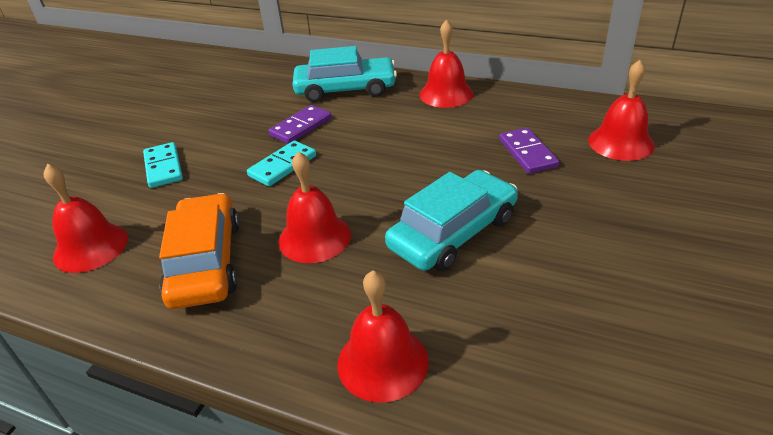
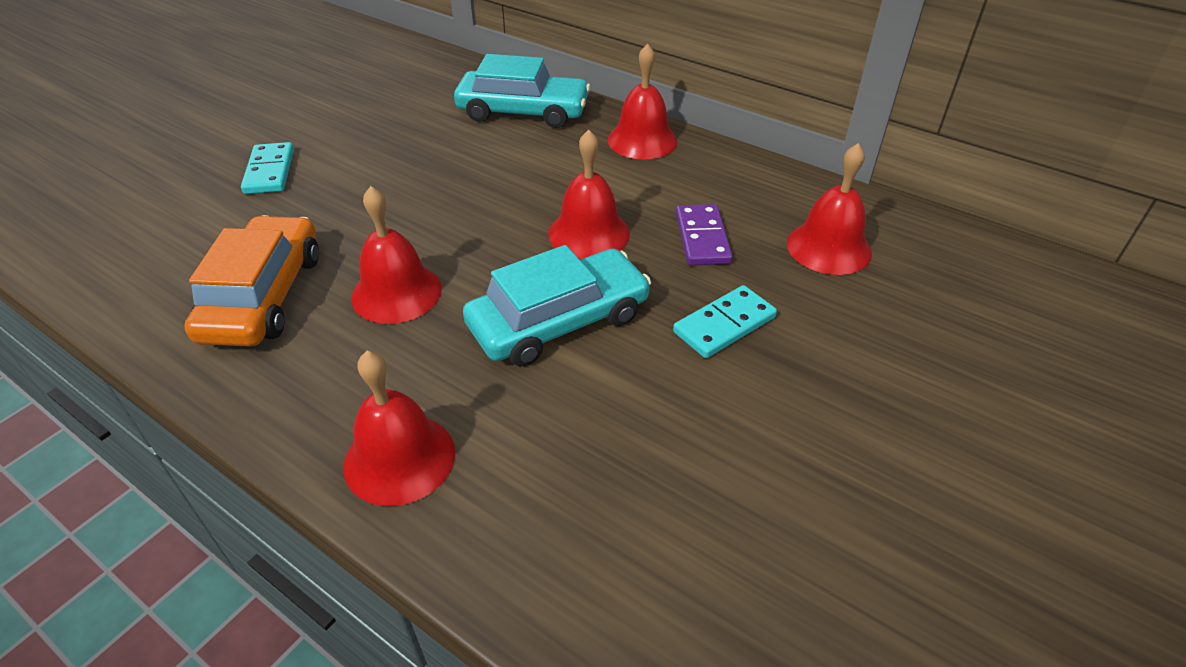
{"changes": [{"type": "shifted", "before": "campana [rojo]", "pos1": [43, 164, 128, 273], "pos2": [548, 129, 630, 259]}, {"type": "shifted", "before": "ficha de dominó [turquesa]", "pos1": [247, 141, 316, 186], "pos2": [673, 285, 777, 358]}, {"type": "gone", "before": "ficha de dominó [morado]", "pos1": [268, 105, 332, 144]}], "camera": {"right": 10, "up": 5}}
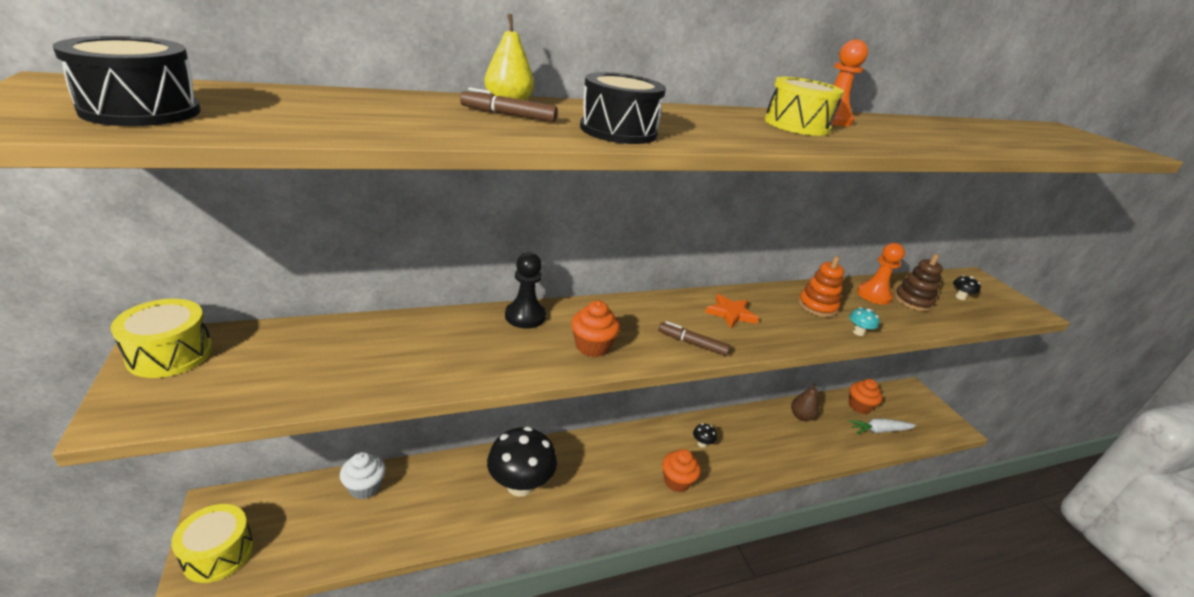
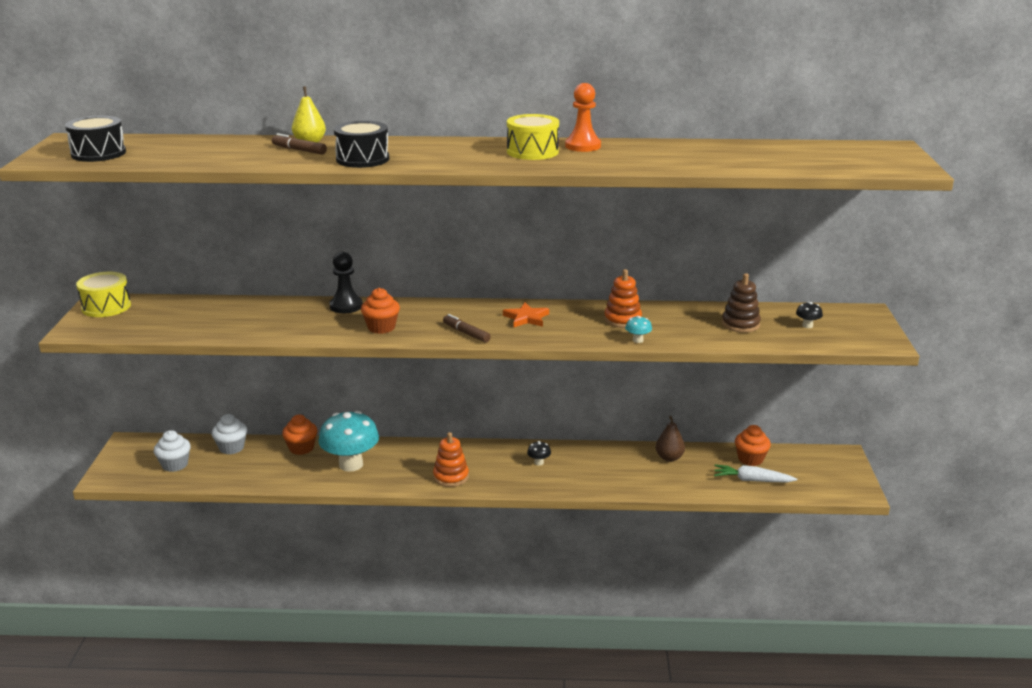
{"changes": [{"type": "new", "after": "magdalena [blanco]", "pos2": [154, 430, 191, 472]}, {"type": "shifted", "before": "magdalena [naranja]", "pos1": [662, 449, 701, 492], "pos2": [282, 414, 317, 455]}, {"type": "repainted", "before": "seta [negro]", "after": "seta [turquesa]", "pos1": [487, 426, 557, 497], "pos2": [318, 411, 379, 472]}, {"type": "new", "after": "juguete apilable [naranja]", "pos2": [433, 432, 469, 487]}, {"type": "gone", "before": "tambor [amarillo]", "pos1": [171, 504, 254, 583]}, {"type": "gone", "before": "peón [naranja]", "pos1": [857, 243, 905, 305]}], "camera": {"right": 25, "up": -5}}
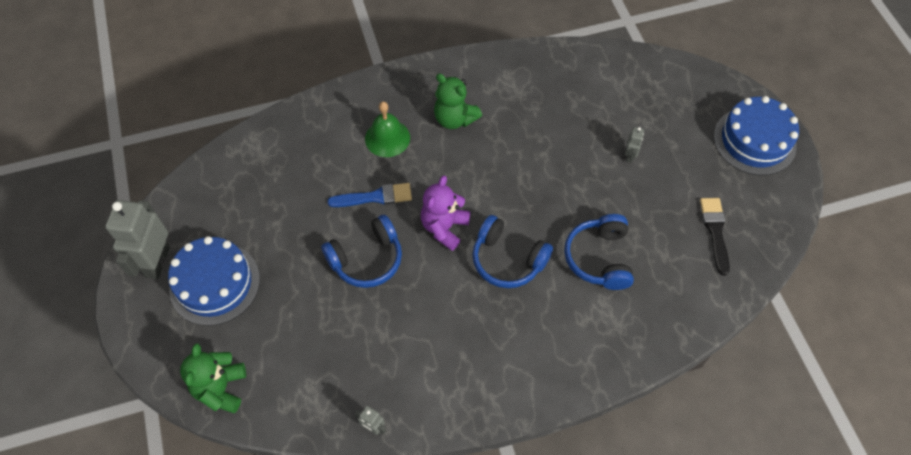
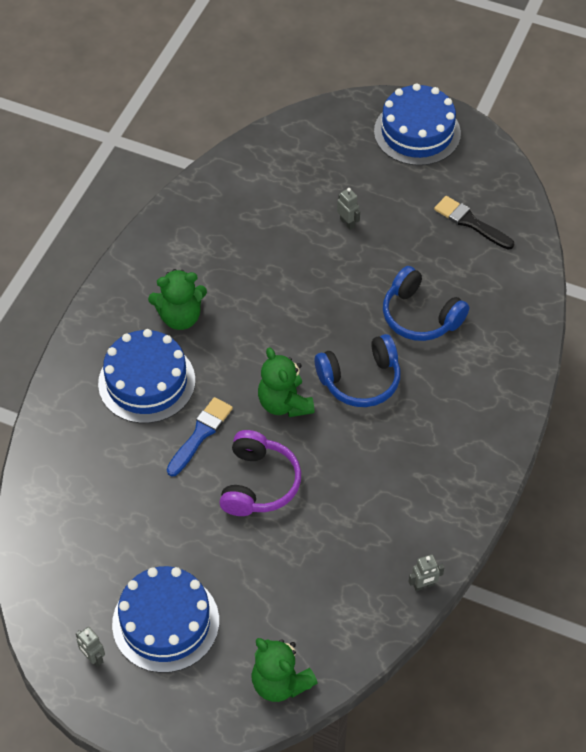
{"changes": [{"type": "scaled", "before": "robot [gris]", "pos1": [105, 200, 170, 279], "pos2": [76, 627, 105, 667], "scale": 0.45}, {"type": "swapped", "before": "campana [verde]", "after": "tarta [azul]", "pos1": [365, 102, 410, 157], "pos2": [98, 329, 195, 423]}, {"type": "repainted", "before": "auriculares [azul]", "after": "auriculares [morado]", "pos1": [321, 215, 402, 288], "pos2": [219, 430, 301, 516]}, {"type": "repainted", "before": "osito [morado]", "after": "osito [verde]", "pos1": [421, 176, 471, 251], "pos2": [258, 347, 315, 417]}], "camera": {"right": -50, "up": -5}}
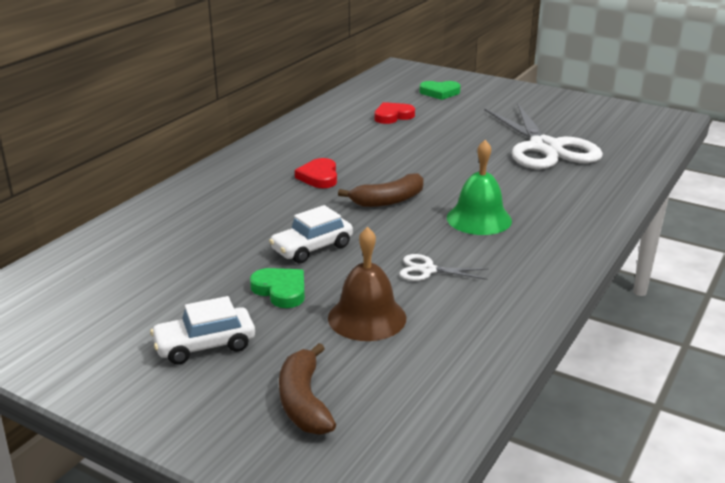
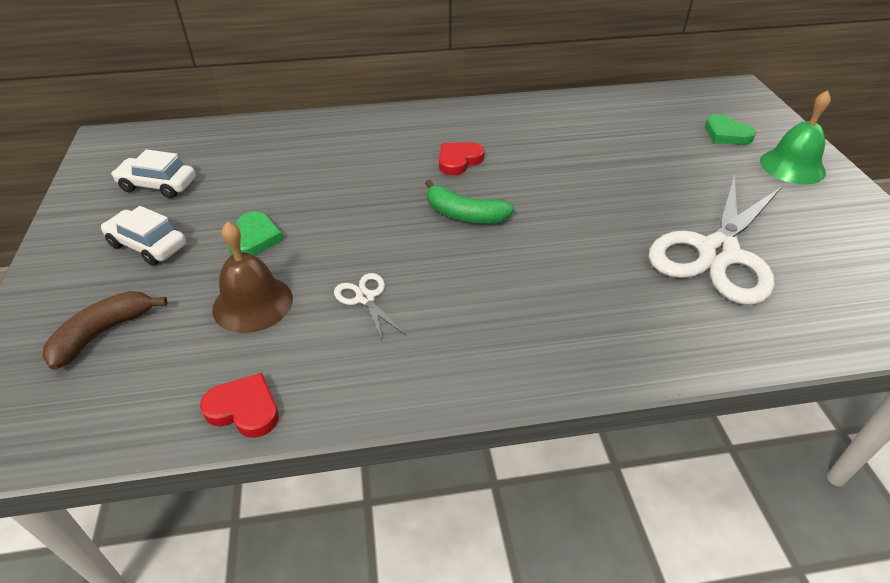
{"changes": [{"type": "shifted", "before": "coche [blanco]", "pos1": [269, 205, 353, 263], "pos2": [111, 149, 196, 198]}, {"type": "shifted", "before": "corazón [rojo]", "pos1": [375, 102, 415, 124], "pos2": [200, 373, 279, 438]}, {"type": "repainted", "before": "plátano [marrón]", "after": "plátano [verde]", "pos1": [338, 173, 424, 207], "pos2": [425, 180, 515, 223]}, {"type": "shifted", "before": "campana [verde]", "pos1": [447, 140, 512, 235], "pos2": [760, 90, 831, 184]}], "camera": {"right": 50, "up": 15}}
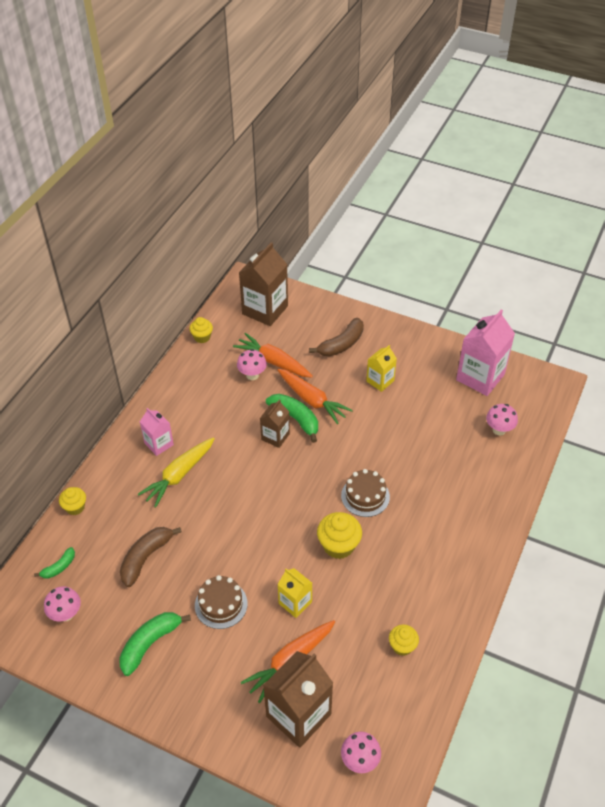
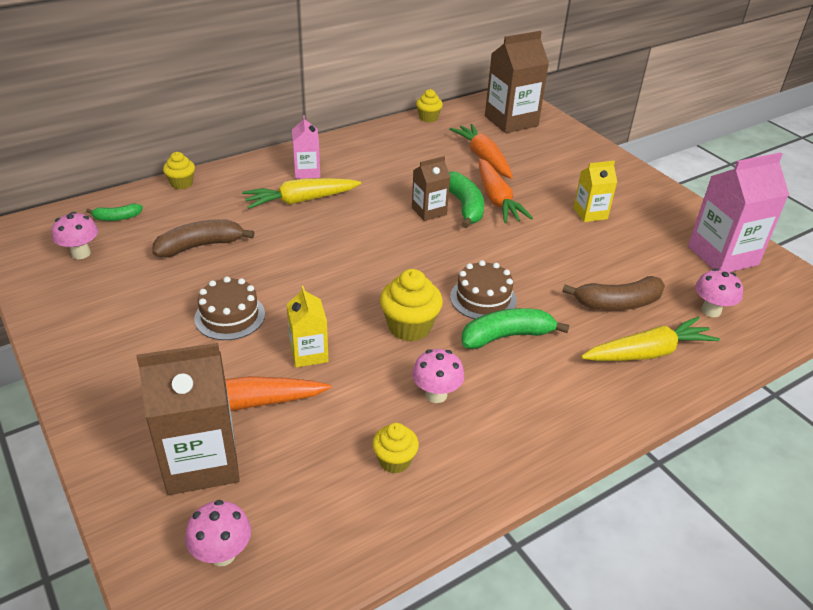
{"changes": [{"type": "shifted", "before": "seta [rosa]", "pos1": [237, 349, 267, 380], "pos2": [412, 349, 464, 403]}, {"type": "shifted", "before": "plátano [verde]", "pos1": [119, 612, 191, 676], "pos2": [461, 308, 569, 349]}, {"type": "shifted", "before": "plátano [marrón]", "pos1": [309, 318, 364, 357], "pos2": [563, 276, 665, 310]}, {"type": "new", "after": "zanahoria [amarillo]", "pos2": [581, 317, 720, 361]}], "camera": {"right": 30, "up": -10}}
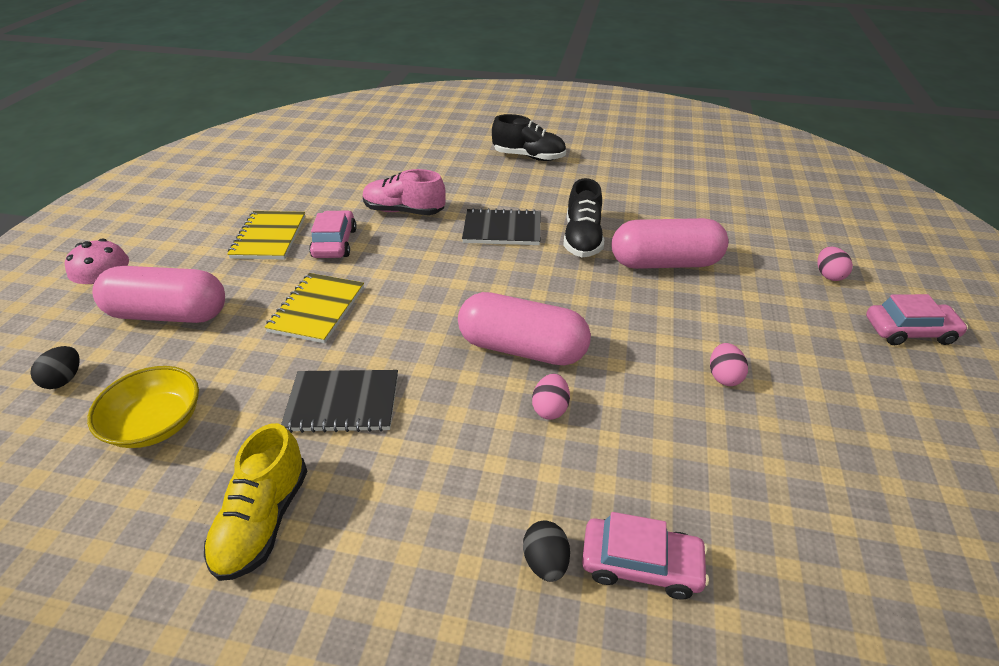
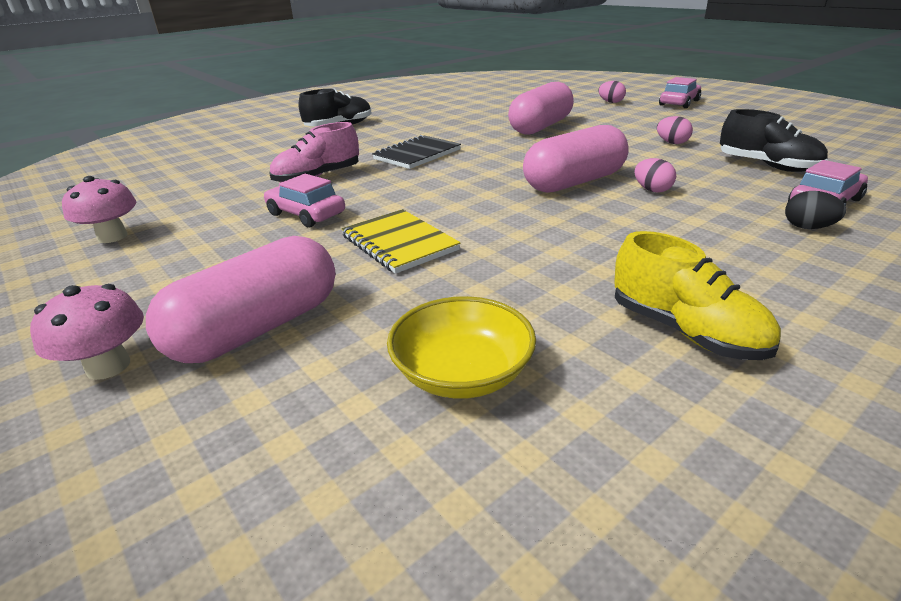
{"changes": [{"type": "new", "after": "seta [rosa]", "pos2": [62, 176, 137, 243]}, {"type": "shifted", "before": "zapato [negro]", "pos1": [563, 178, 604, 257], "pos2": [720, 109, 828, 172]}, {"type": "gone", "before": "huevo [negro]", "pos1": [30, 346, 80, 389]}, {"type": "gone", "before": "cuaderno [amarillo]", "pos1": [227, 211, 305, 260]}, {"type": "gone", "before": "cuaderno [negro]", "pos1": [281, 370, 398, 433]}], "camera": {"right": -50, "up": -10}}
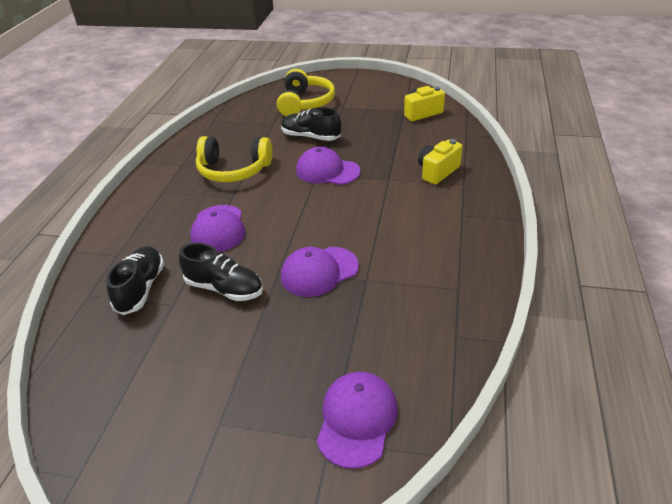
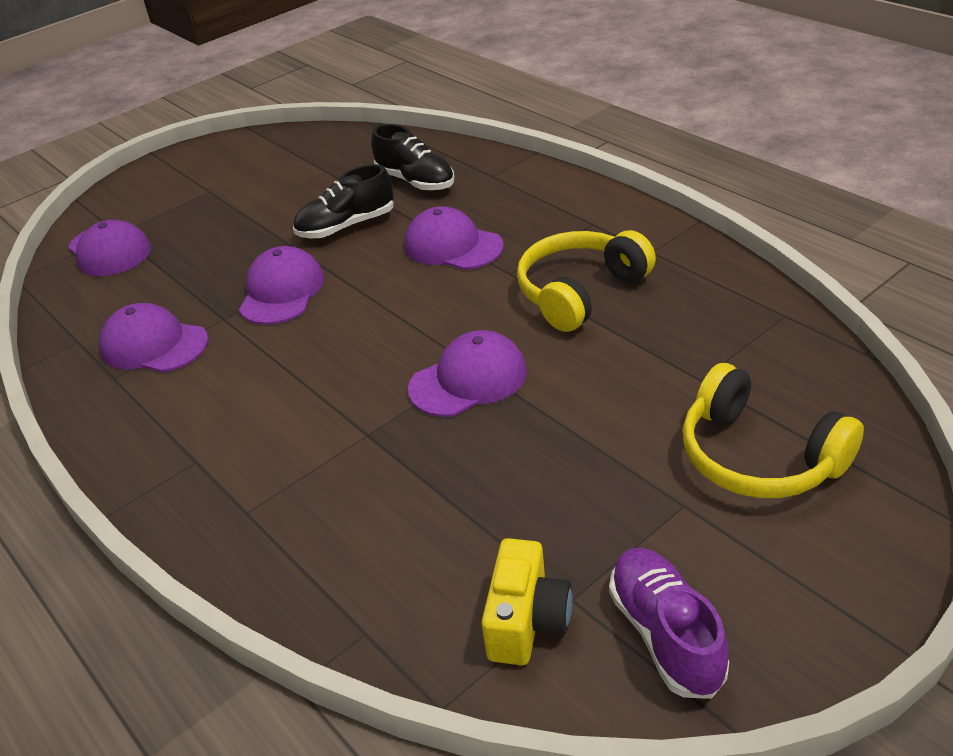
{"changes": [{"type": "new", "after": "gorra [morado]", "pos2": [99, 303, 208, 372]}, {"type": "new", "after": "zapato [morado]", "pos2": [609, 548, 729, 699]}, {"type": "gone", "before": "zapato [negro]", "pos1": [281, 107, 341, 141]}, {"type": "gone", "before": "cámara [amarillo]", "pos1": [418, 139, 463, 185]}], "camera": {"right": 130, "up": 0}}
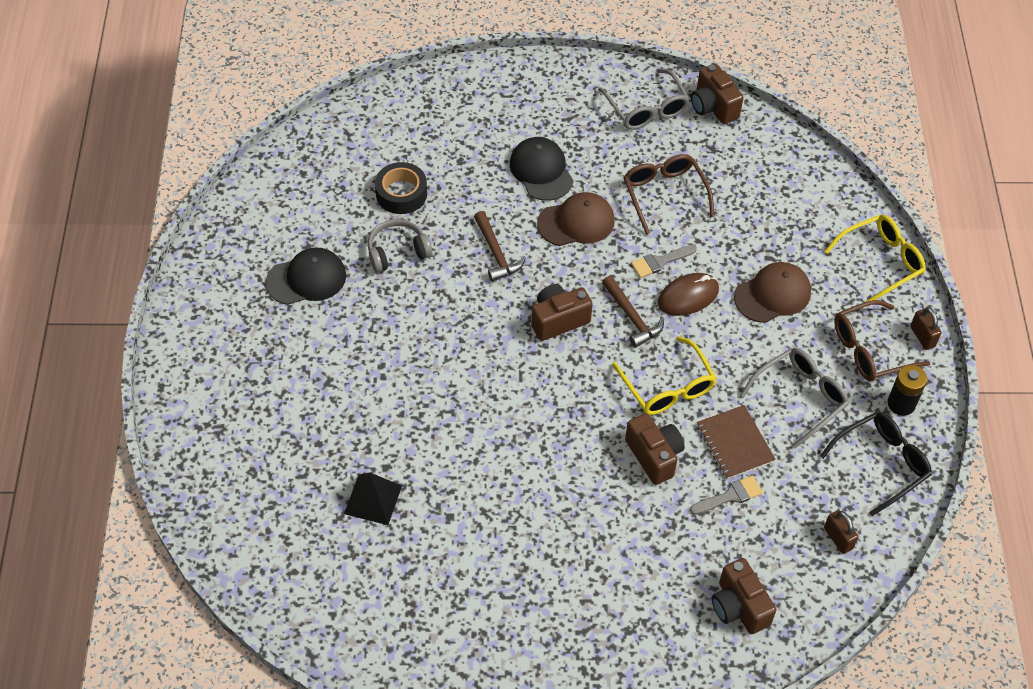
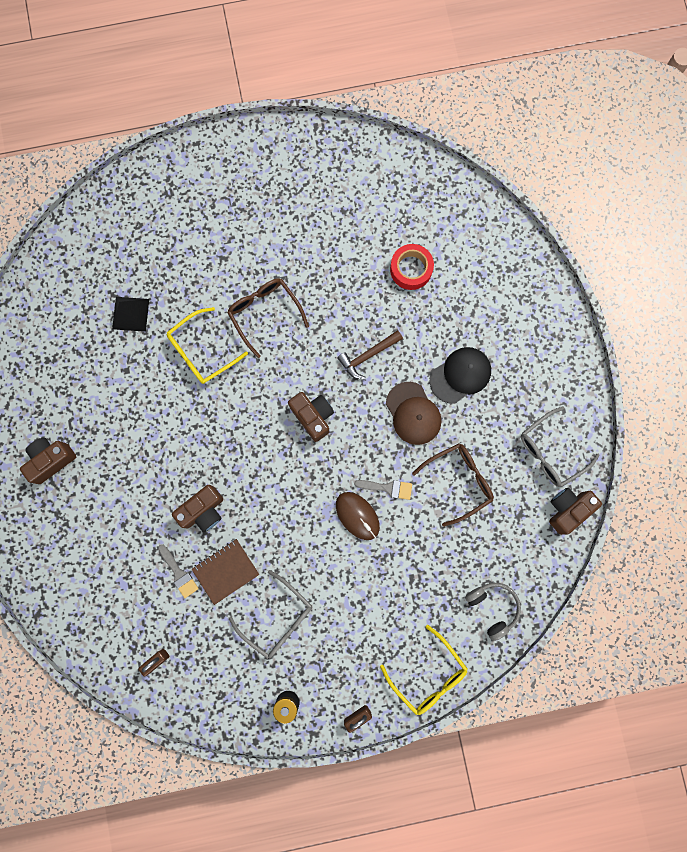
{"changes": [{"type": "shifted", "before": "cámara [marrón]", "pos1": [712, 558, 776, 634], "pos2": [20, 437, 76, 484]}, {"type": "shifted", "before": "gafas [amarillo]", "pos1": [612, 336, 716, 415], "pos2": [167, 307, 248, 384]}, {"type": "shifted", "before": "gafas [marrón]", "pos1": [834, 300, 930, 381], "pos2": [227, 278, 309, 358]}, {"type": "rotated", "before": "pincel [gris]", "pos1": [631, 245, 697, 278], "pos2": [354, 480, 412, 500], "turn": 135}, {"type": "repainted", "before": "cinta adhesiva [negro]", "after": "cinta adhesiva [rojo]", "pos1": [375, 162, 427, 214], "pos2": [390, 244, 434, 290]}, {"type": "shifted", "before": "auriculares [gris]", "pos1": [368, 219, 432, 273], "pos2": [465, 583, 521, 641]}, {"type": "gone", "before": "gorra [negro]", "pos1": [266, 247, 346, 305]}, {"type": "gone", "before": "martillo [marrón]", "pos1": [602, 276, 664, 348]}, {"type": "gone", "before": "gorra [marrón]", "pos1": [734, 262, 811, 323]}, {"type": "gone", "before": "gafas [negro]", "pos1": [820, 412, 932, 516]}], "camera": {"right": 80, "up": 25}}
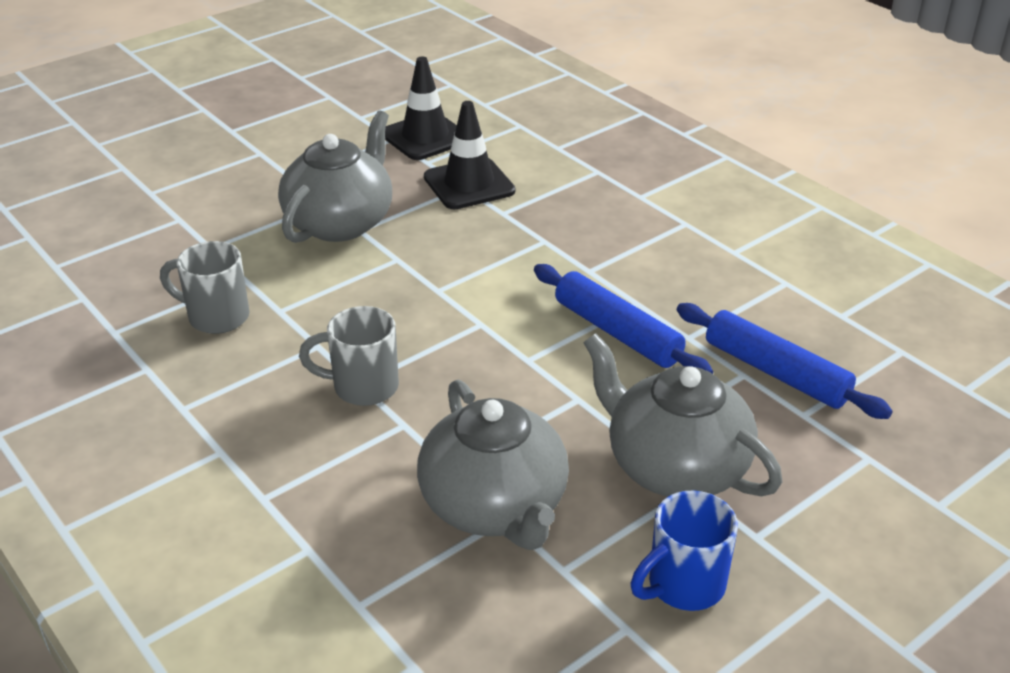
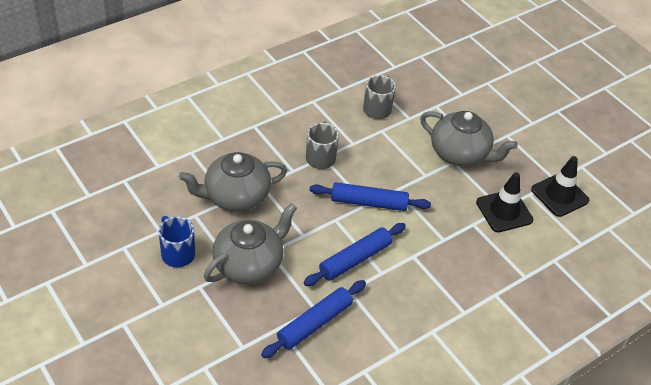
{"changes": [{"type": "new", "after": "rodillo [azul]", "pos2": [309, 182, 431, 211]}], "camera": {"right": 90, "up": 10}}
